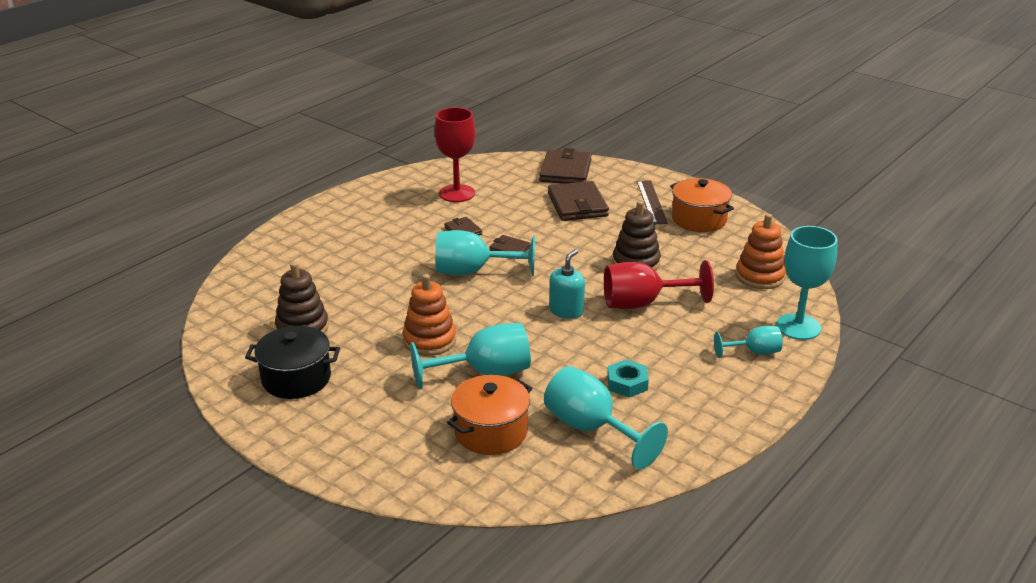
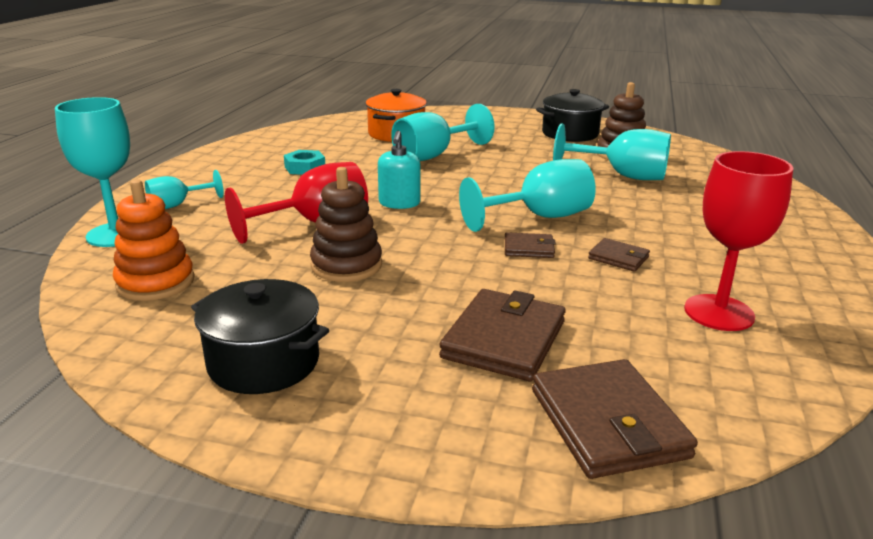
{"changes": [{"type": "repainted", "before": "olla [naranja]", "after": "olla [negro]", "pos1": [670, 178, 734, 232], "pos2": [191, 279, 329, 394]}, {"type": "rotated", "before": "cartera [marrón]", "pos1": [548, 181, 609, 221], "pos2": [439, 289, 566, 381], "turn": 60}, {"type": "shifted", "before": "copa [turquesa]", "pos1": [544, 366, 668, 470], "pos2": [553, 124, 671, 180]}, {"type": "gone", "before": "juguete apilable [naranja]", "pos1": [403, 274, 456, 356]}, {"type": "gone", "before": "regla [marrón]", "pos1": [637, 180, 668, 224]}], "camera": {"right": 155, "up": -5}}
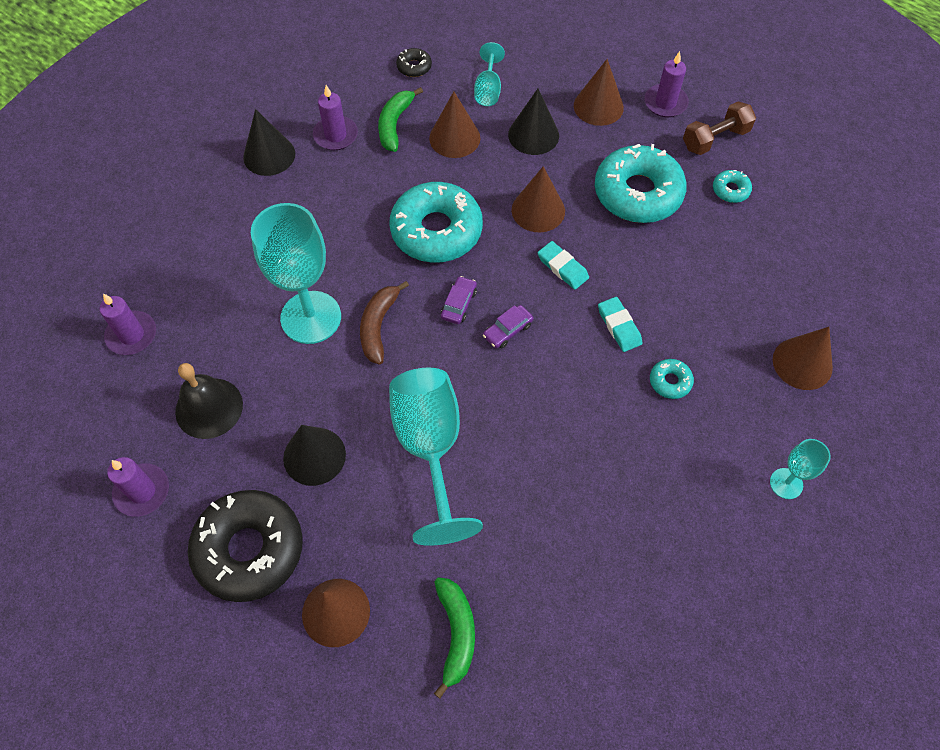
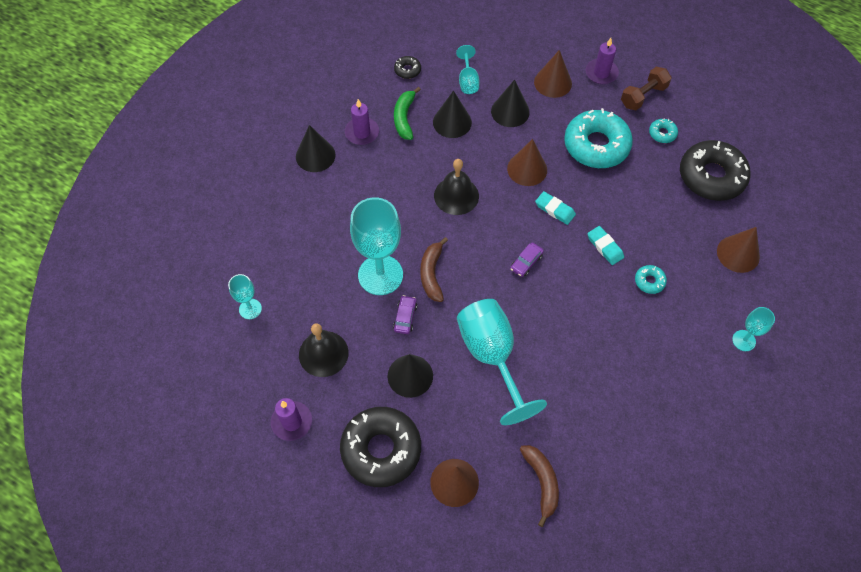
{"changes": [{"type": "swapped", "before": "vela [morado]", "after": "copa [turquesa]", "pos1": [100, 293, 156, 355], "pos2": [228, 274, 262, 319]}, {"type": "shifted", "before": "coche [morado]", "pos1": [441, 276, 477, 324], "pos2": [393, 295, 417, 334]}, {"type": "repainted", "before": "cono [marrón]", "after": "cono [negro]", "pos1": [429, 91, 480, 158], "pos2": [433, 91, 472, 138]}, {"type": "swapped", "before": "rosquilla [turquesa]", "after": "campana [negro]", "pos1": [390, 182, 483, 263], "pos2": [434, 159, 479, 215]}, {"type": "repainted", "before": "plátano [verde]", "after": "plátano [marrón]", "pos1": [434, 577, 475, 698], "pos2": [520, 445, 559, 527]}, {"type": "new", "after": "rosquilla [negro]", "pos2": [680, 140, 751, 201]}], "camera": {"right": -10, "up": 0}}
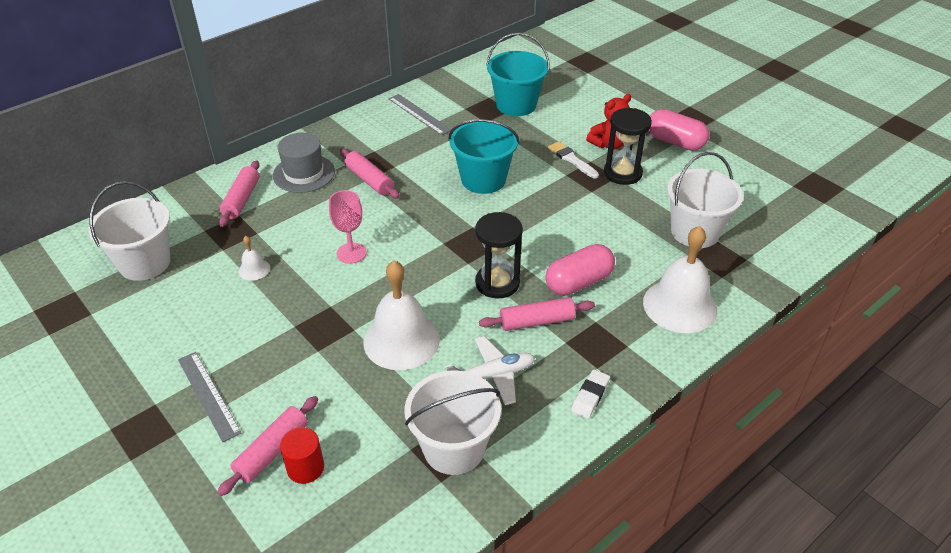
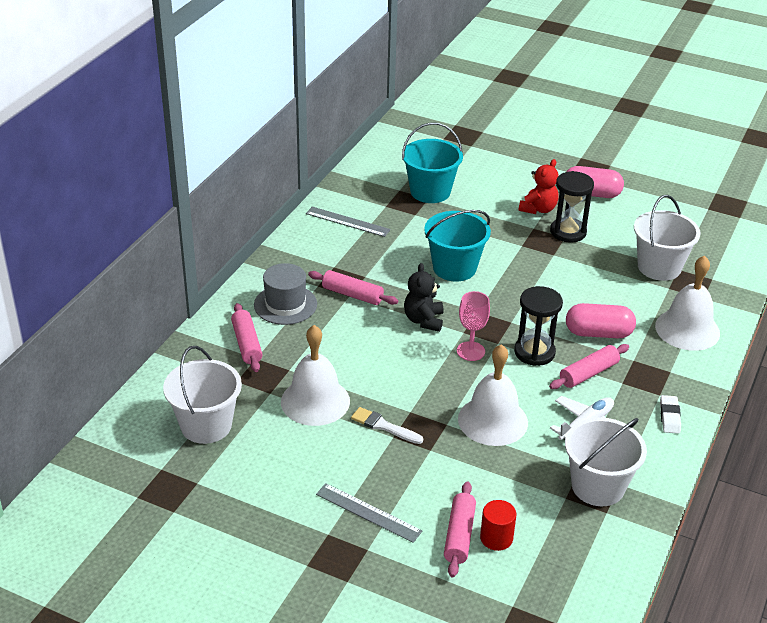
{"changes": [{"type": "scaled", "before": "campana [blanco]", "pos1": [238, 236, 270, 281], "pos2": [281, 325, 350, 426], "scale": 2.24}, {"type": "shifted", "before": "pincel [blanco]", "pos1": [548, 141, 599, 179], "pos2": [351, 407, 423, 444]}, {"type": "new", "after": "osito [negro]", "pos2": [404, 263, 444, 332]}, {"type": "shifted", "before": "copa [rosa]", "pos1": [329, 190, 367, 264], "pos2": [457, 291, 490, 361]}, {"type": "rotated", "before": "cápsula [rosa]", "pos1": [545, 244, 615, 296], "pos2": [566, 303, 636, 338], "turn": 60}], "camera": {"right": -25, "up": -5}}
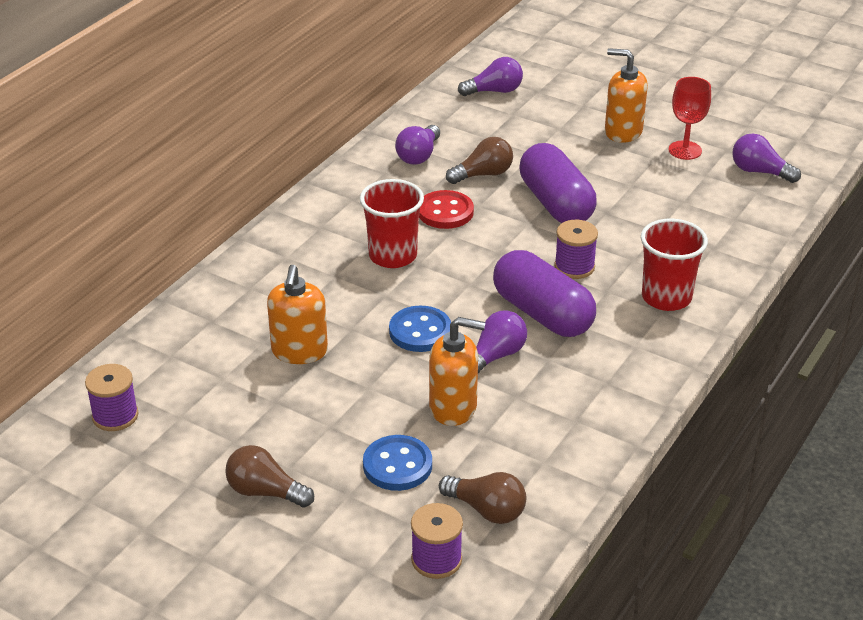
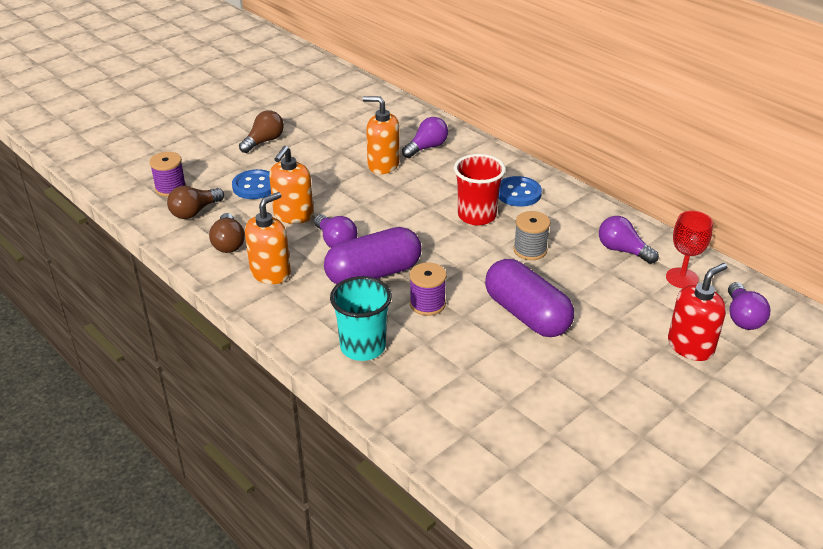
{"changes": [{"type": "shifted", "before": "bombilla [marrón]", "pos1": [446, 137, 513, 184], "pos2": [209, 213, 245, 253]}, {"type": "shifted", "before": "dispensador de jabón [naranja]", "pos1": [605, 48, 648, 143], "pos2": [245, 192, 291, 284]}, {"type": "repainted", "before": "vaso [rojo]", "after": "vaso [turquesa]", "pos1": [641, 218, 708, 311], "pos2": [330, 276, 392, 361]}, {"type": "shifted", "before": "bombilla [morado]", "pos1": [732, 133, 801, 183], "pos2": [402, 117, 448, 158]}, {"type": "rotated", "before": "cápsula [morado]", "pos1": [520, 143, 597, 223], "pos2": [485, 259, 574, 337], "turn": 60}, {"type": "shifted", "before": "botón [azul]", "pos1": [389, 306, 451, 352], "pos2": [498, 176, 542, 207]}, {"type": "swapped", "before": "botón [rojo]", "after": "carrete [gris]", "pos1": [419, 190, 474, 229], "pos2": [513, 211, 550, 260]}, {"type": "shifted", "before": "copa [rojo]", "pos1": [669, 77, 711, 160], "pos2": [666, 211, 713, 288]}, {"type": "new", "after": "dispensador de jabón [rojo]", "pos2": [668, 263, 727, 361]}, {"type": "gone", "before": "carrete [morado]", "pos1": [85, 364, 138, 431]}], "camera": {"right": 105, "up": 0}}
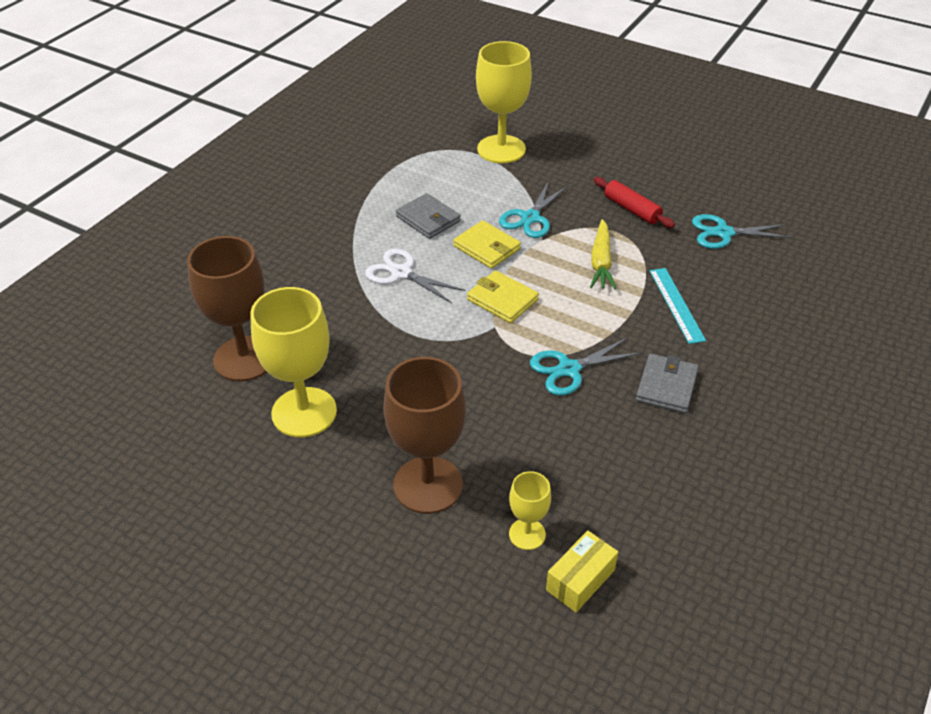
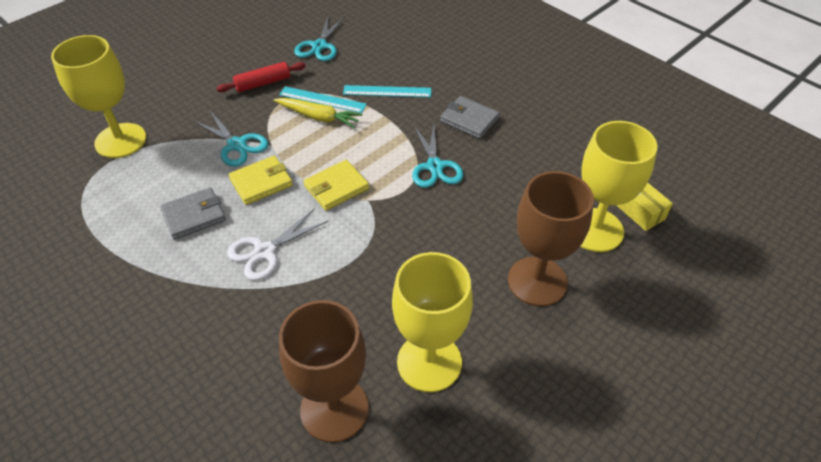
{"changes": [{"type": "new", "after": "regla [turquesa]", "pos2": [279, 86, 367, 113]}, {"type": "scaled", "before": "copa [amarillo]", "pos1": [509, 471, 551, 550], "pos2": [580, 121, 658, 252], "scale": 1.97}], "camera": {"right": -75, "up": 5}}
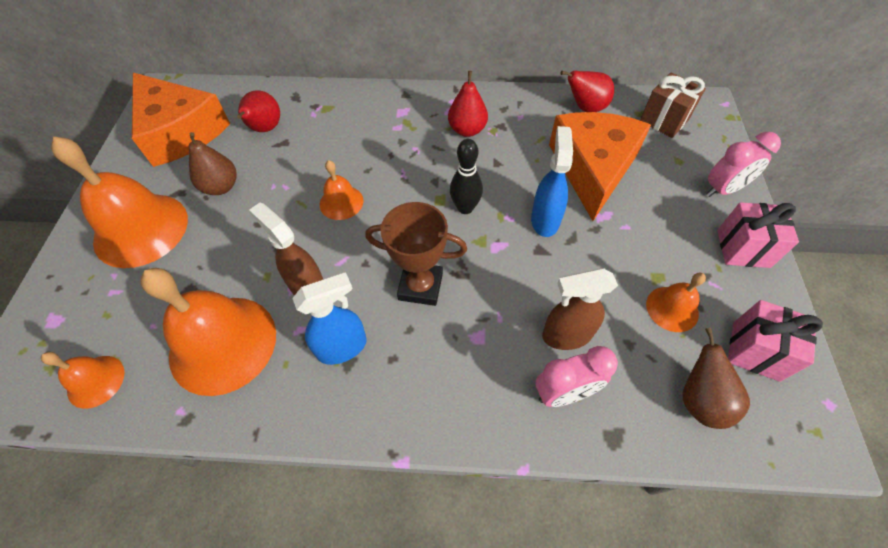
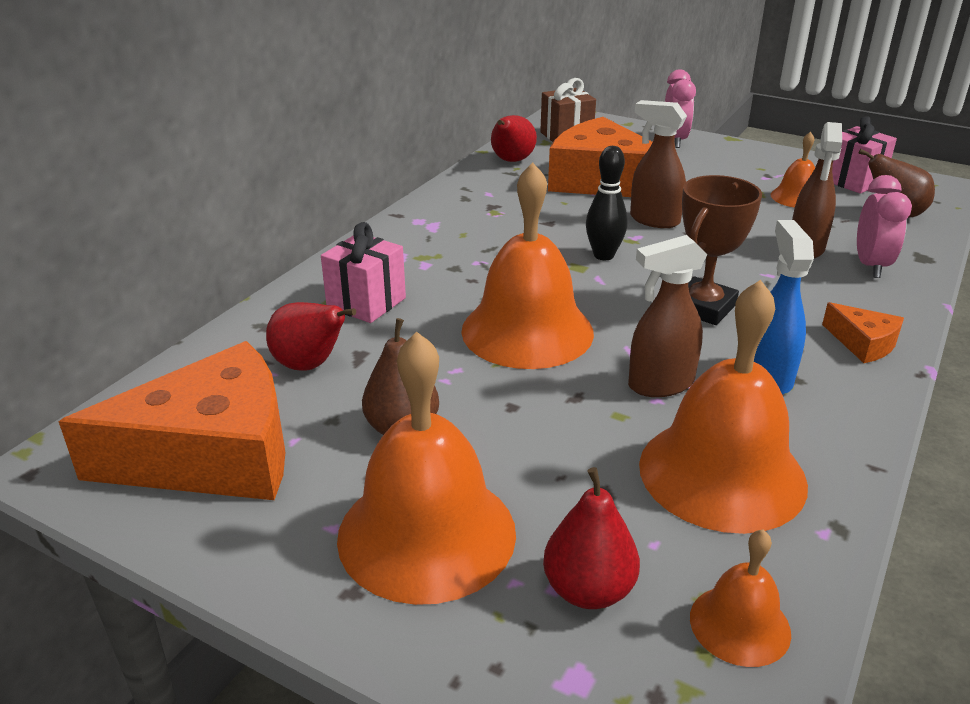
{"changes": [{"type": "shifted", "before": "regalo [rosa]", "pos1": [717, 202, 799, 268], "pos2": [321, 222, 406, 323]}, {"type": "scaled", "before": "campana [naranja]", "pos1": [320, 160, 363, 220], "pos2": [461, 163, 594, 369], "scale": 2.01}, {"type": "shifted", "before": "pera [rojo]", "pos1": [448, 71, 488, 137], "pos2": [543, 467, 640, 609]}, {"type": "repainted", "before": "pulverizador [azul]", "after": "pulverizador [marrón]", "pos1": [531, 126, 573, 237], "pos2": [630, 100, 687, 228]}, {"type": "new", "after": "queso [naranja]", "pos2": [822, 302, 904, 363]}], "camera": {"right": -65, "up": -25}}
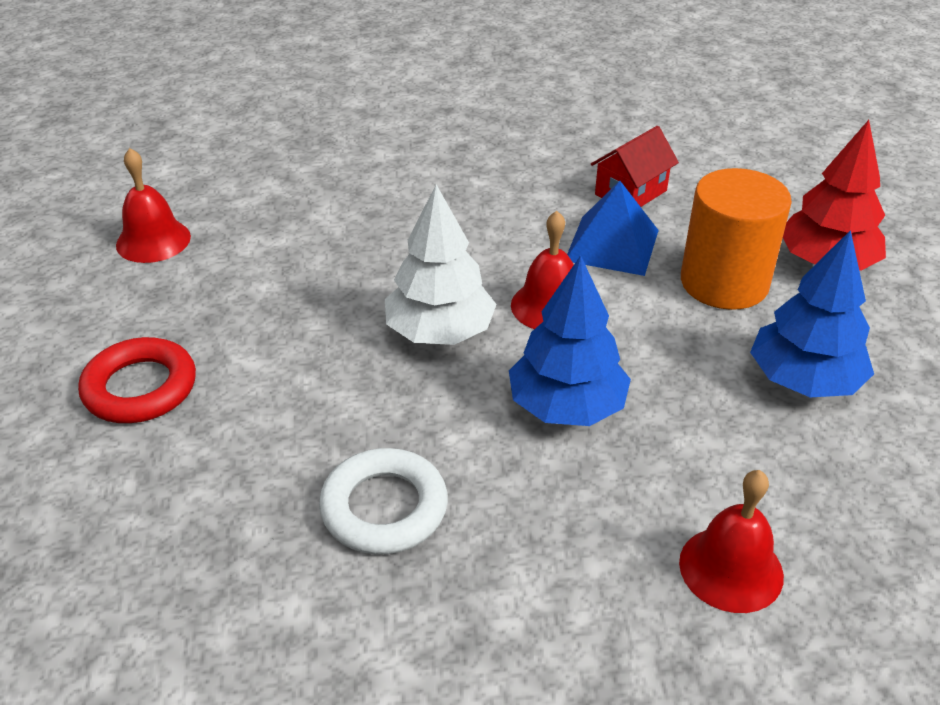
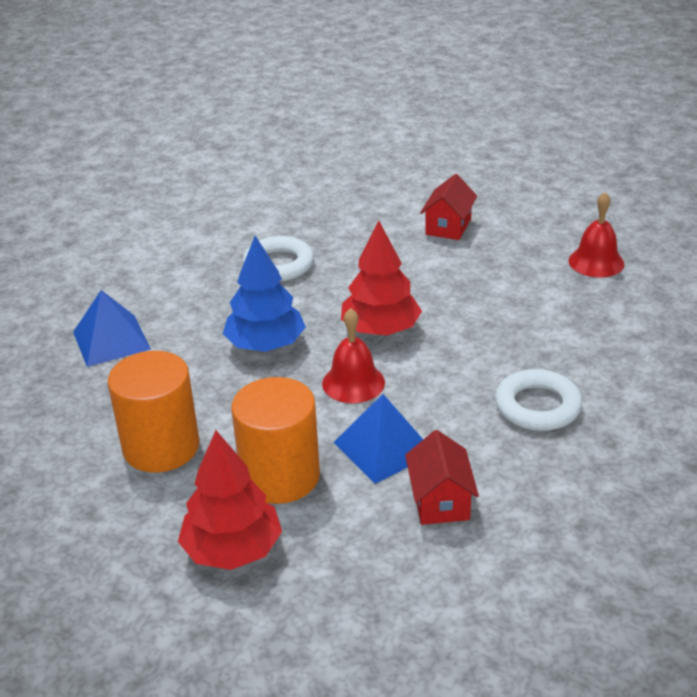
{"changes": [{"type": "swapped", "before": "campana [rojo]", "after": "pirámide [azul]", "pos1": [679, 470, 784, 613], "pos2": [73, 290, 151, 367]}, {"type": "swapped", "before": "árbol [azul]", "after": "cilindro [naranja]", "pos1": [750, 230, 874, 397], "pos2": [108, 351, 200, 472]}, {"type": "repainted", "before": "árbol [blanco]", "after": "árbol [rojo]", "pos1": [385, 184, 497, 345], "pos2": [341, 221, 422, 336]}, {"type": "swapped", "before": "anillo [rojo]", "after": "casa [rojo]", "pos1": [78, 337, 196, 423], "pos2": [420, 174, 477, 240]}, {"type": "new", "after": "anillo [blanco]", "pos2": [495, 369, 582, 431]}], "camera": {"right": 130, "up": -5}}
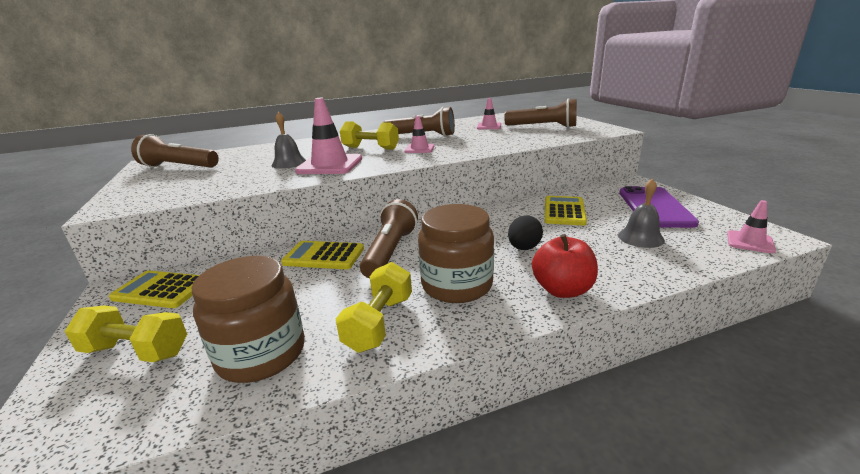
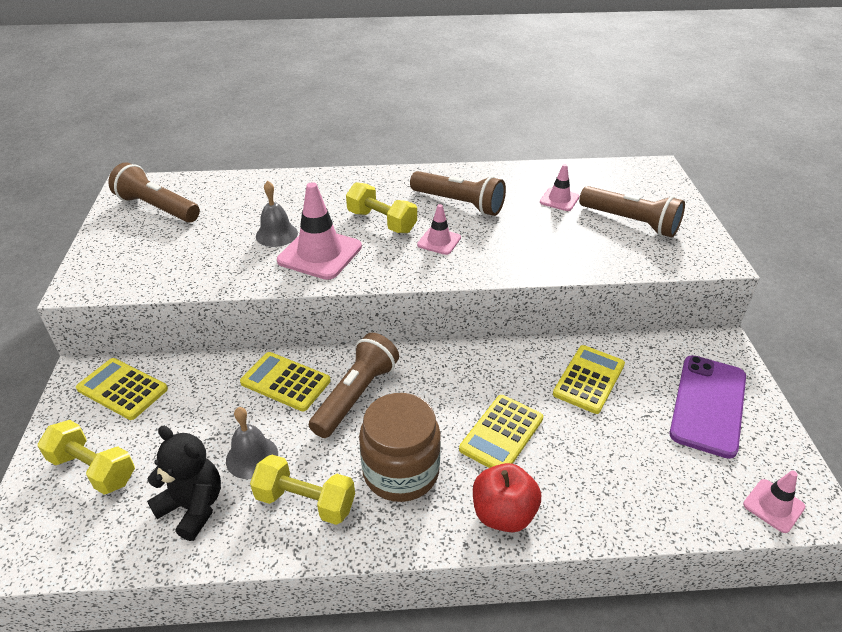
{"changes": [{"type": "swapped", "before": "tarro [marrón]", "after": "osito [negro]", "pos1": [192, 256, 305, 383], "pos2": [147, 426, 221, 541]}, {"type": "shifted", "before": "campana [gris]", "pos1": [618, 179, 665, 248], "pos2": [226, 407, 278, 479]}, {"type": "rotated", "before": "mancuerna [amarillo]", "pos1": [336, 262, 412, 353], "pos2": [250, 455, 355, 525], "turn": 75}, {"type": "swapped", "before": "huevo [negro]", "after": "calculadora [amarillo]", "pos1": [508, 215, 543, 250], "pos2": [459, 395, 543, 468]}], "camera": {"right": 15, "up": 15}}
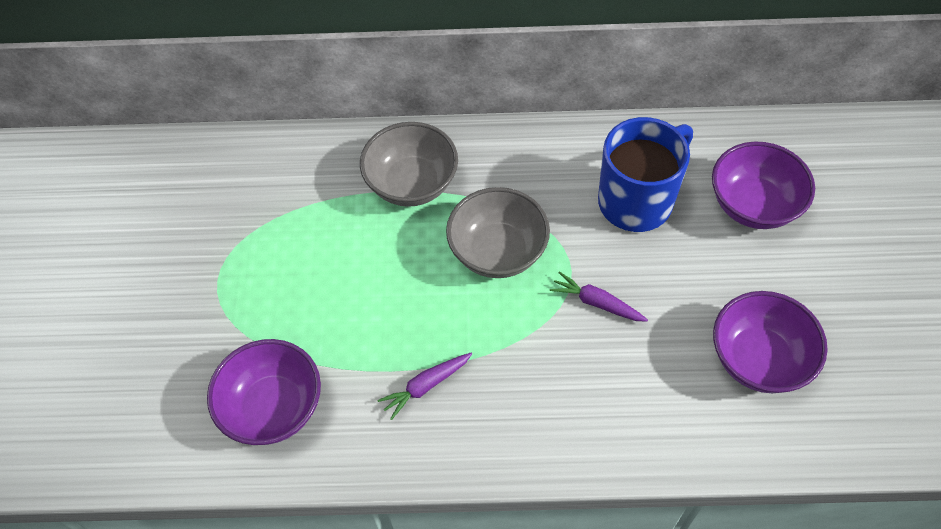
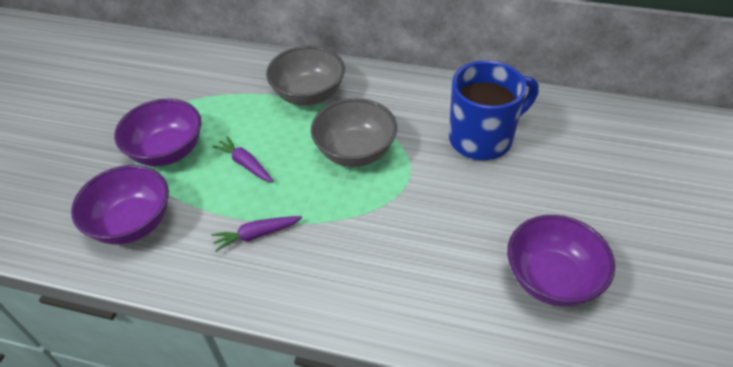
{"changes": [{"type": "shifted", "before": "cuenco [morado]", "pos1": [712, 142, 815, 229], "pos2": [114, 99, 201, 166]}, {"type": "shifted", "before": "zanahoria [morado]", "pos1": [550, 271, 648, 322], "pos2": [212, 136, 273, 182]}], "camera": {"right": 15, "up": -10}}
